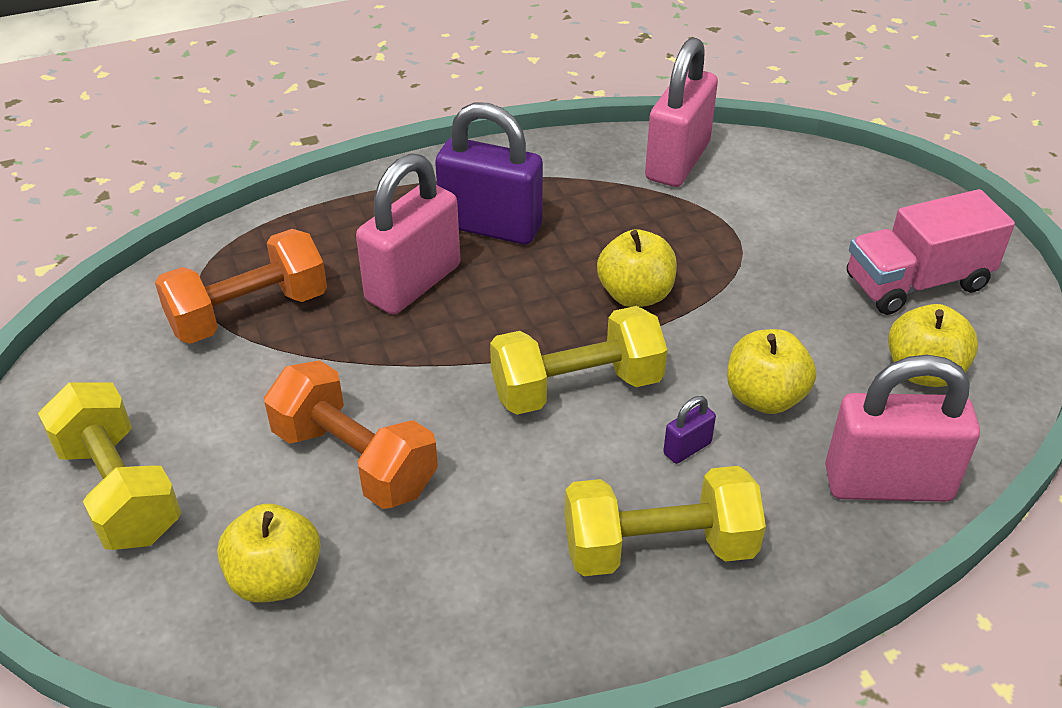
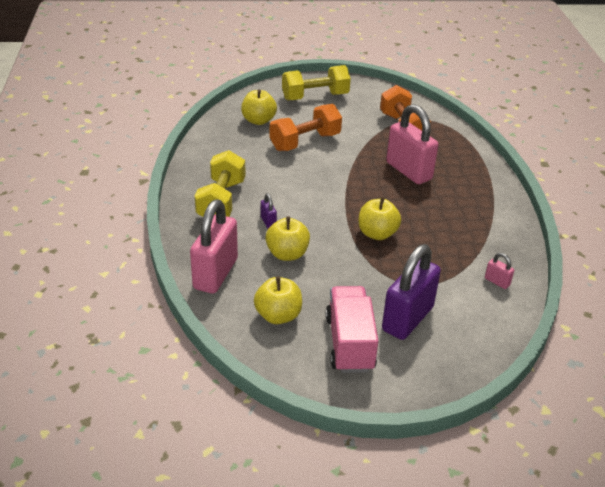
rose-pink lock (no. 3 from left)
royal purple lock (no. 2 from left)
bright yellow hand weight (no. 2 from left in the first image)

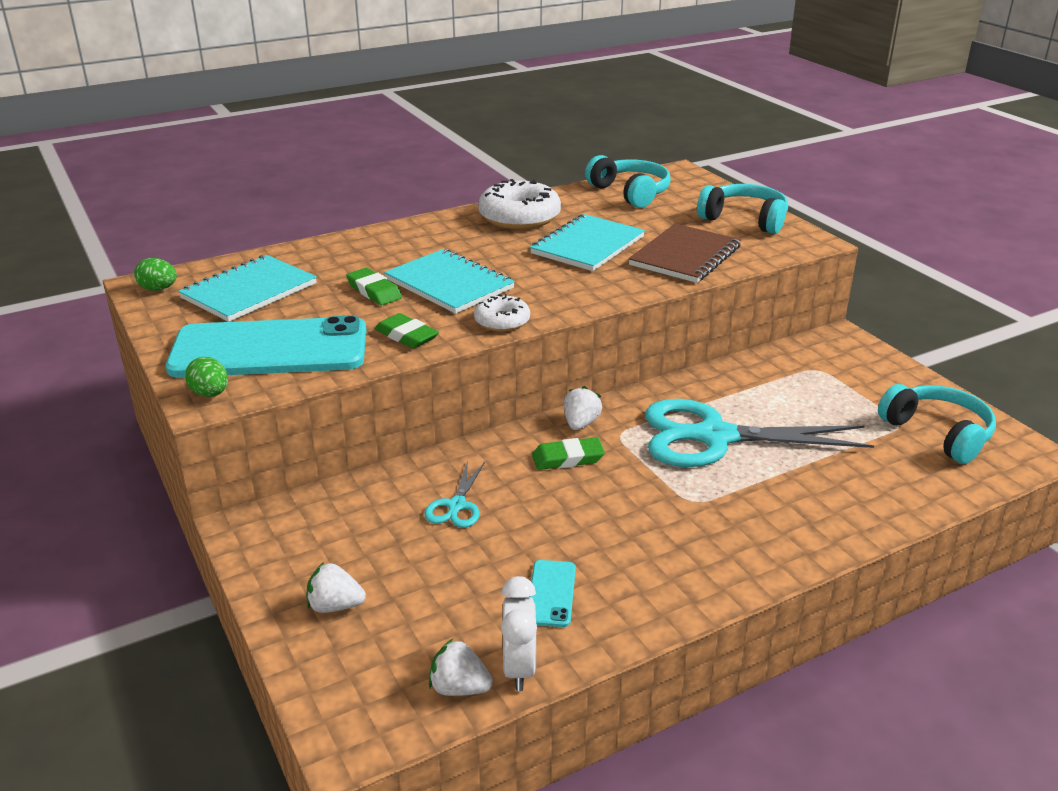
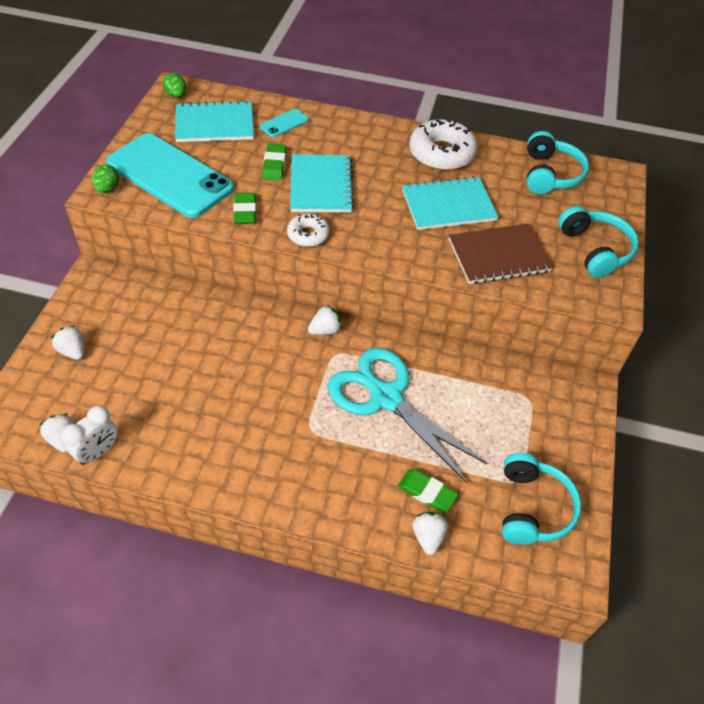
leaf-green eraser (no. 3 from left)
aqua shears (no. 1 from left in the first image)
aqua mobile phone (no. 2 from left)
snow-white berry (no. 4 from left)

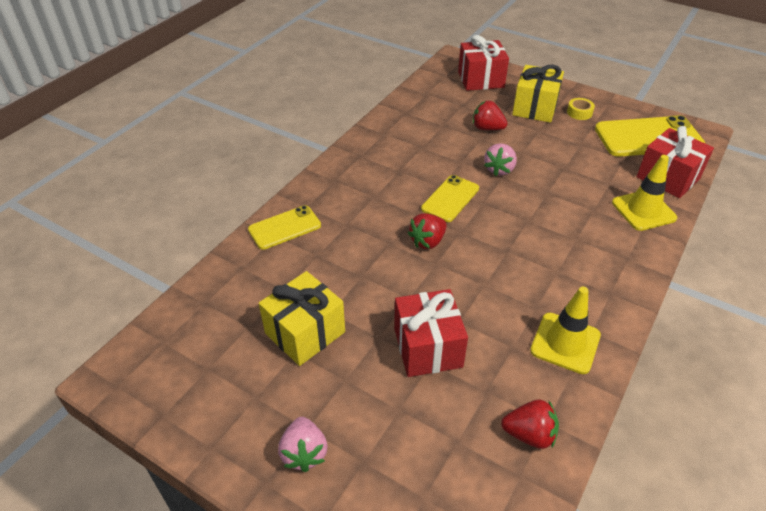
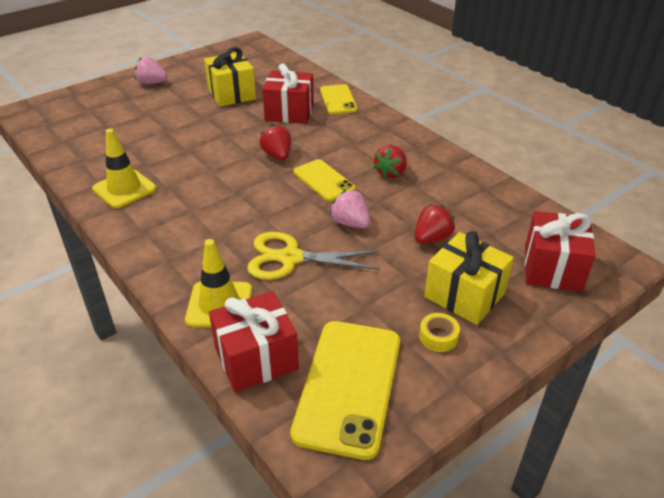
red wrapped gift (no. 2 from left)
red berry (no. 2 from left)
bright yellow shears

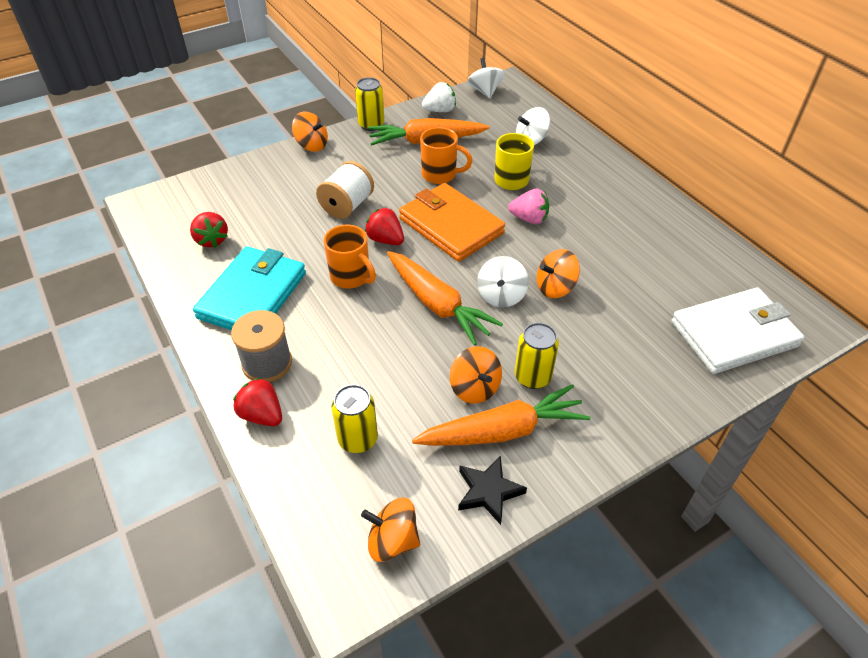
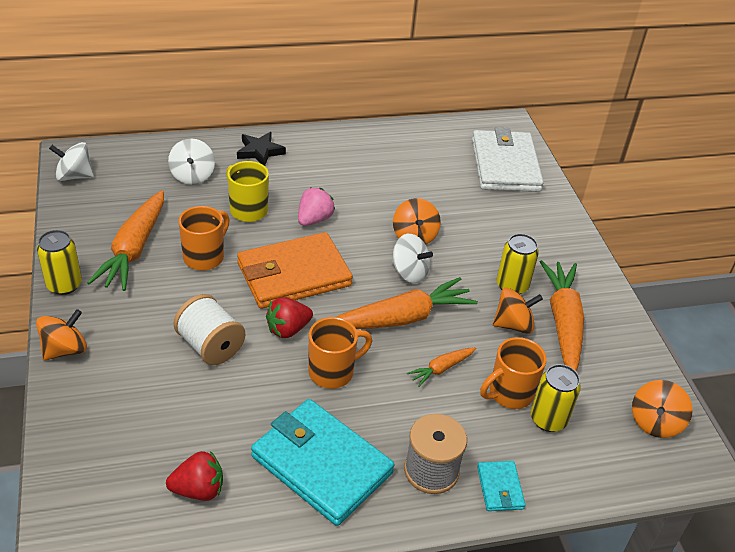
snow-white berry
aqua billfold (no. 2 from left)
black star
orange tea mug (no. 3 from left)
orange carrot (no. 3 from left)

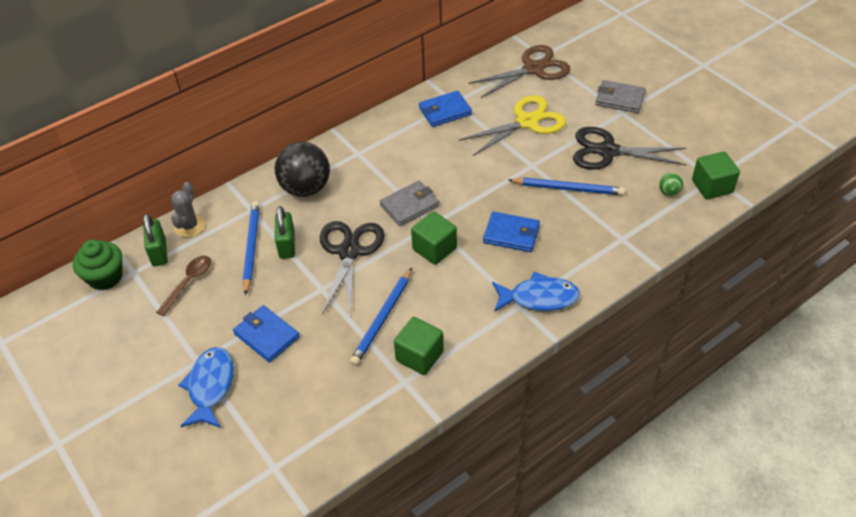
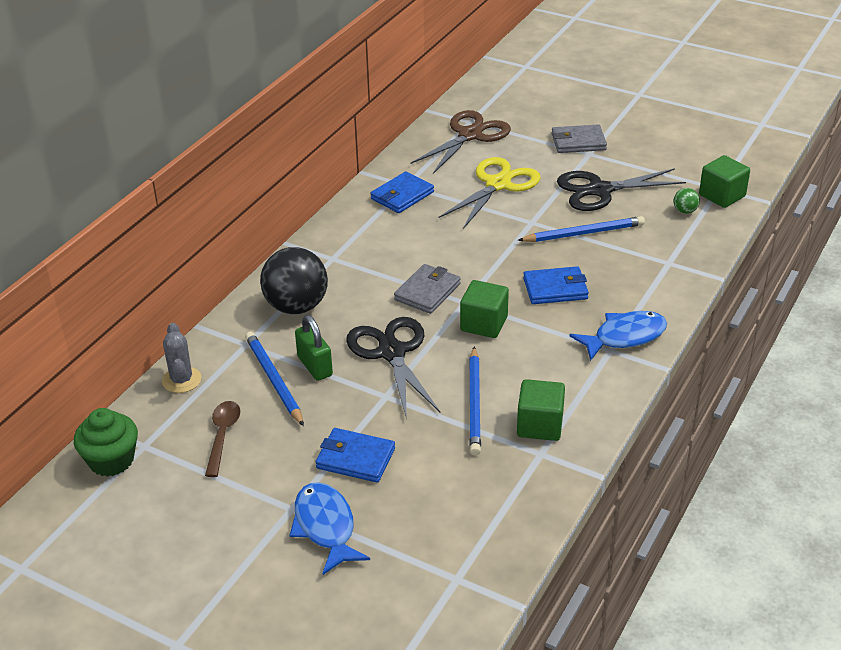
leaf-green lock (no. 1 from left in the first image)

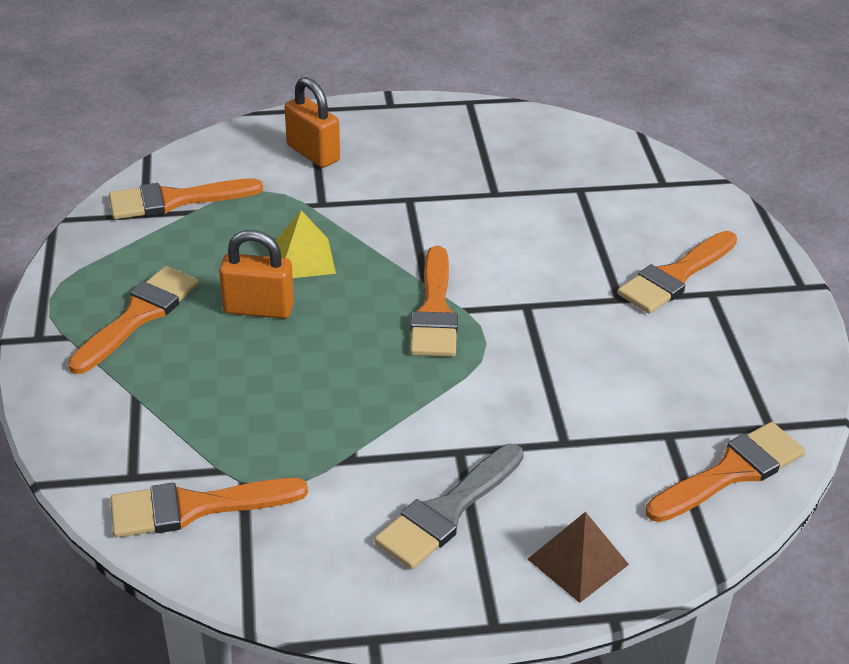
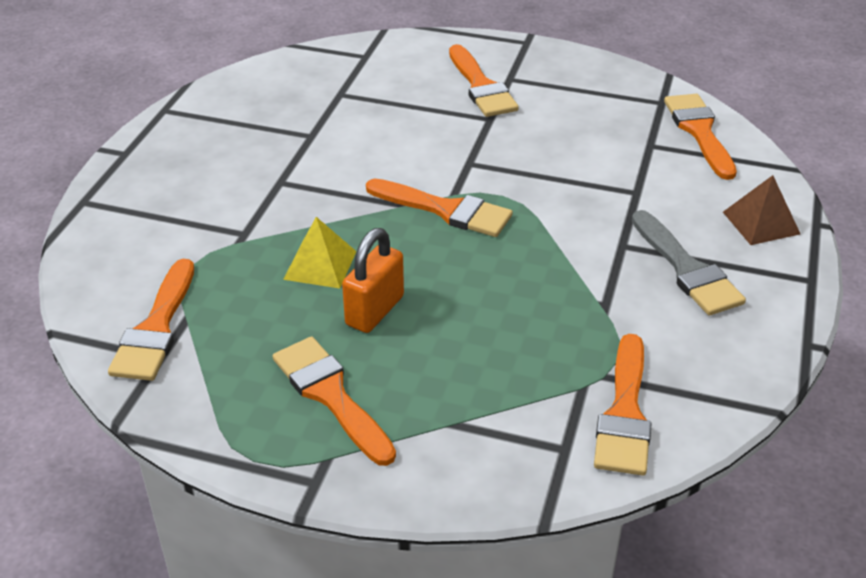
orange lock (no. 2 from left in the first image)

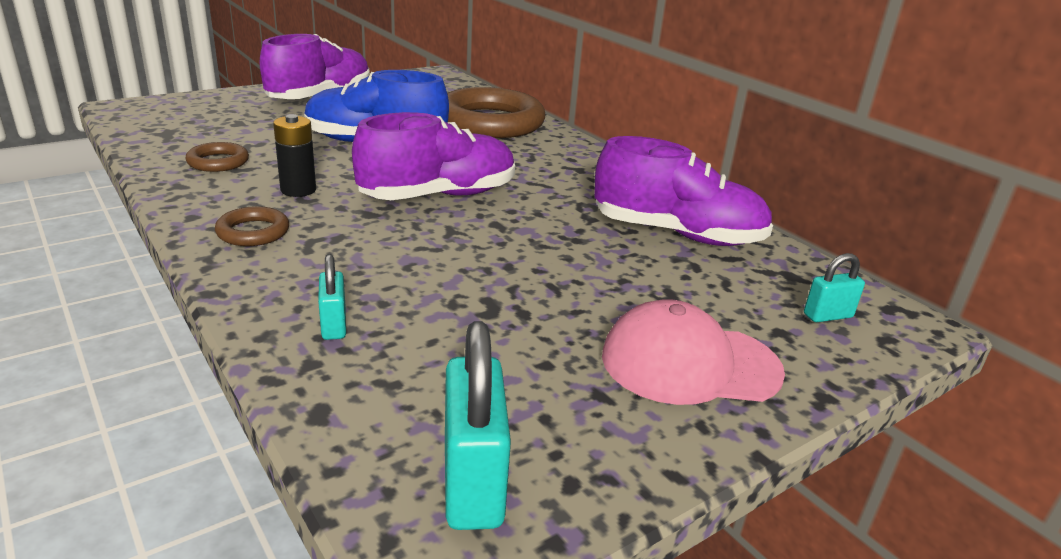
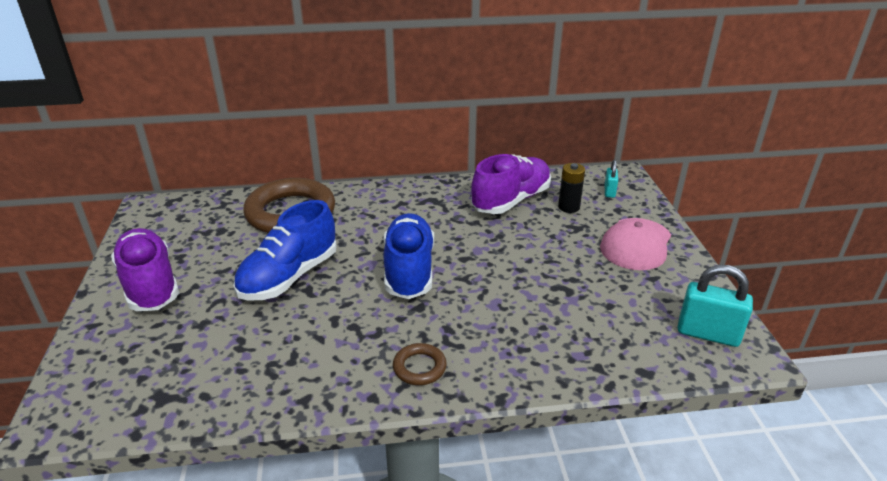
royal blue shoe (no. 2 from left)
black power cell
dark brown hoop (no. 1 from left in the first image)
aqua lock (no. 1 from left in the first image)

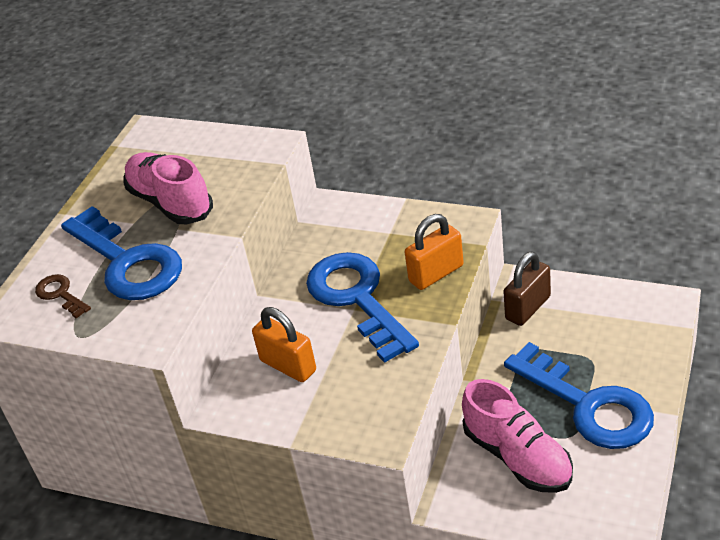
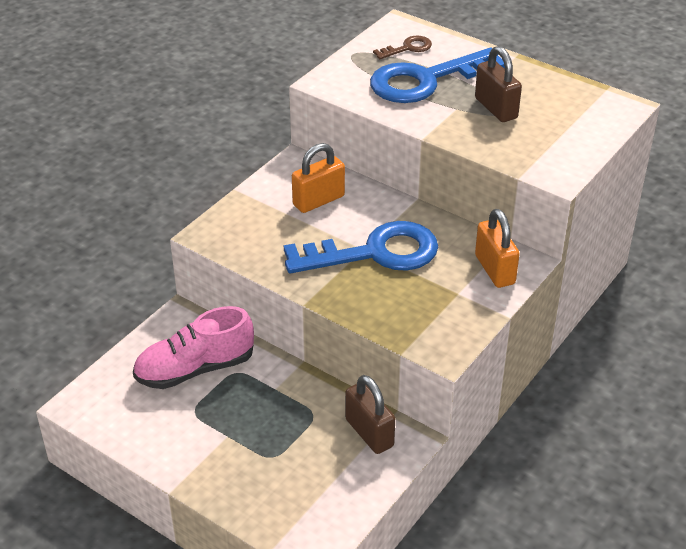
dark brown lock (no. 2 from left)
orange lock (no. 2 from left)
royal blue key (no. 3 from left in the first image)

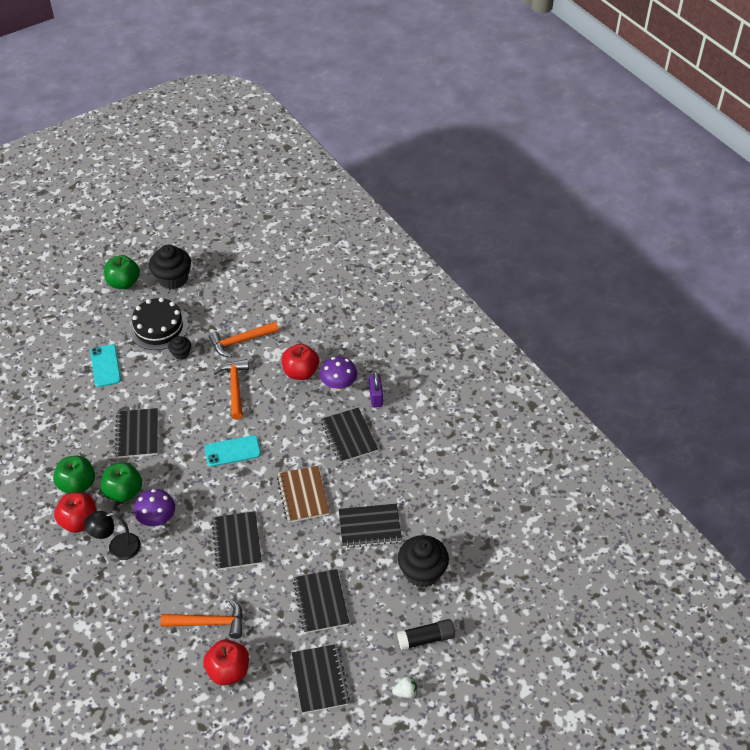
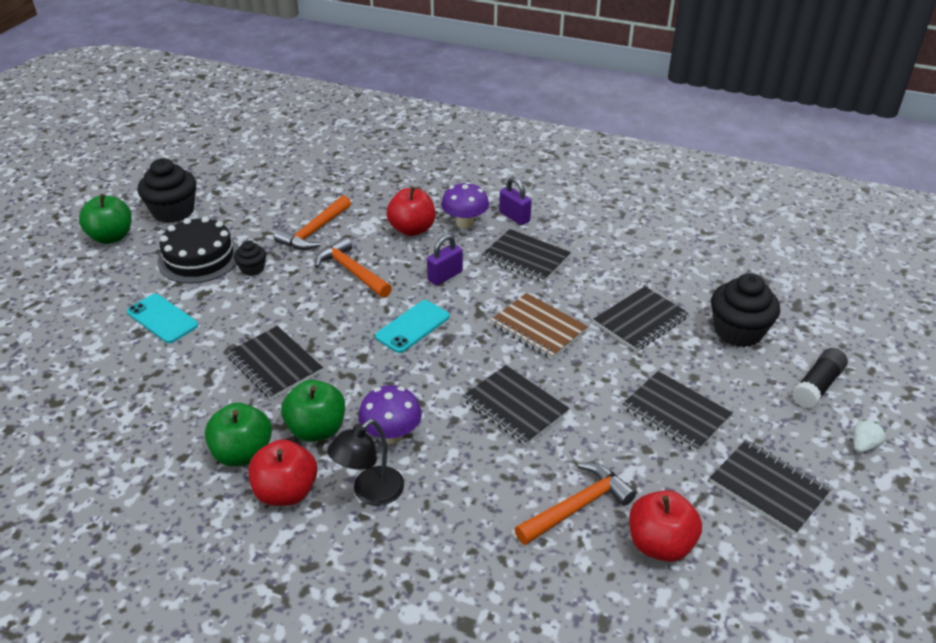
royal purple lock (no. 1 from left)

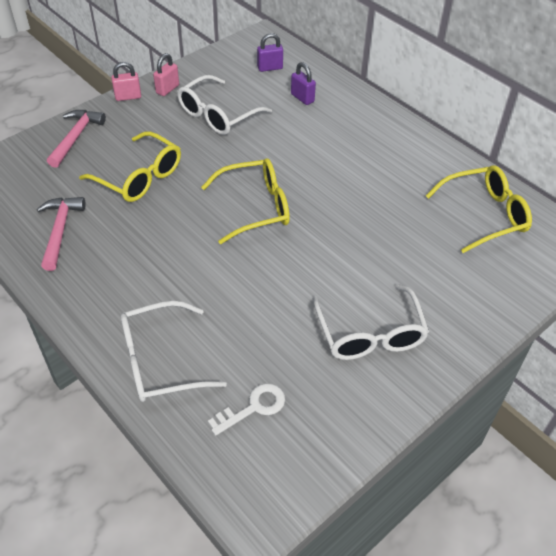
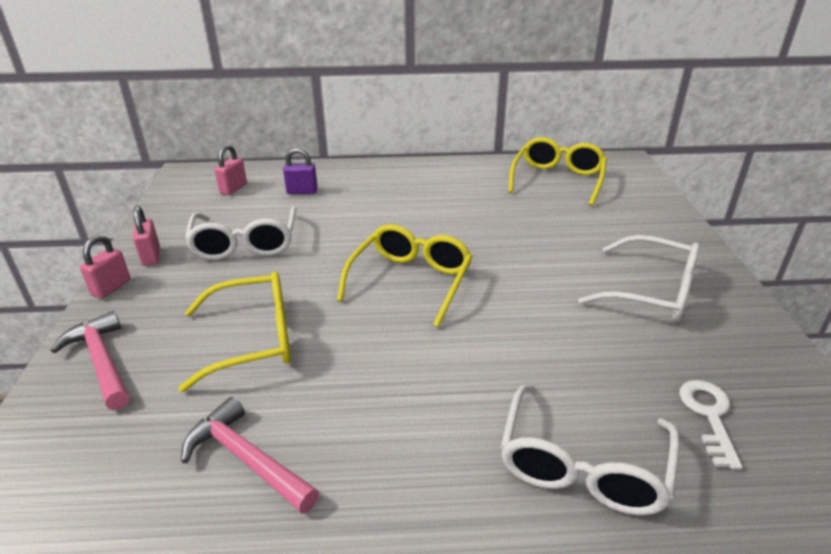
rose-pink lock (no. 3 from left)

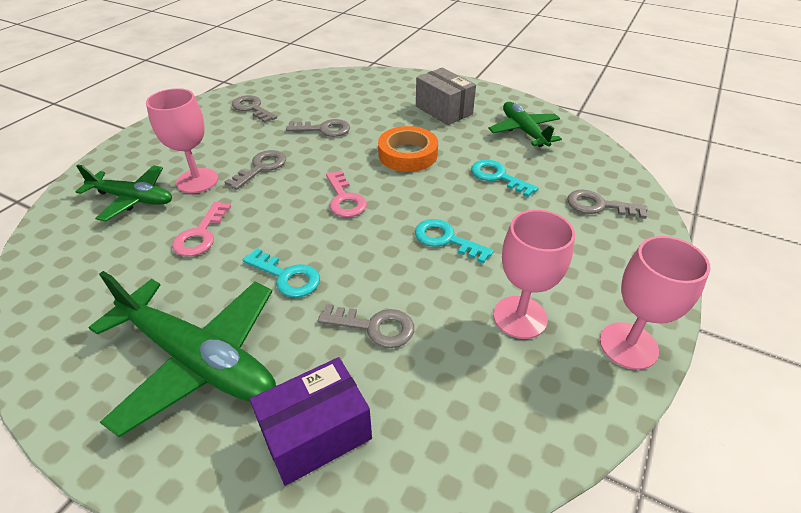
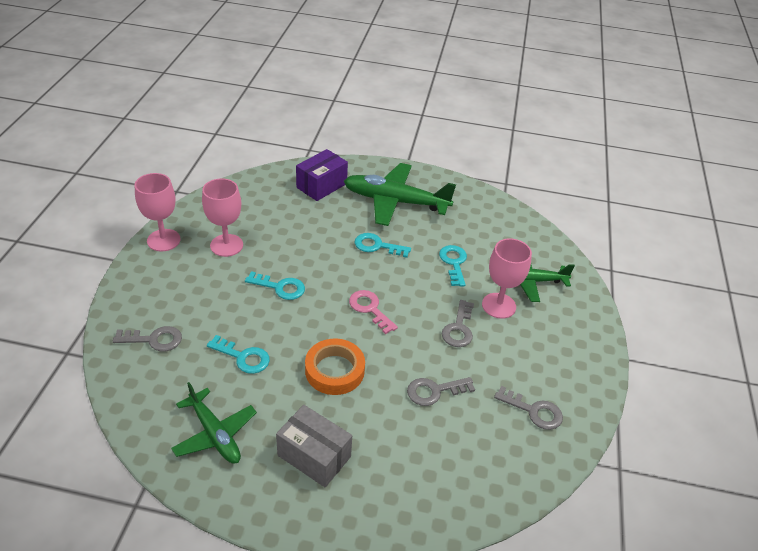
aqua key (no. 4 from left)
ash-grey key (no. 4 from left in the first image)

